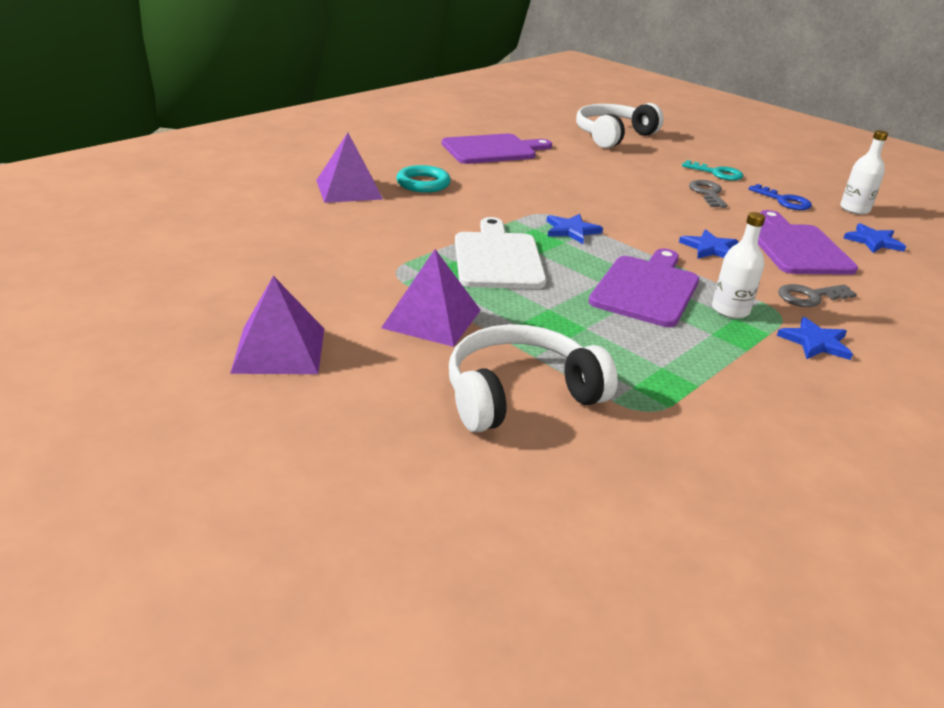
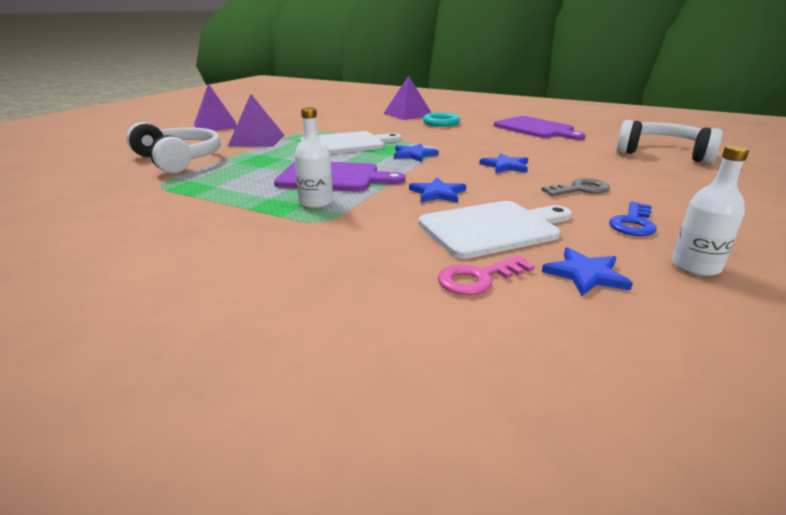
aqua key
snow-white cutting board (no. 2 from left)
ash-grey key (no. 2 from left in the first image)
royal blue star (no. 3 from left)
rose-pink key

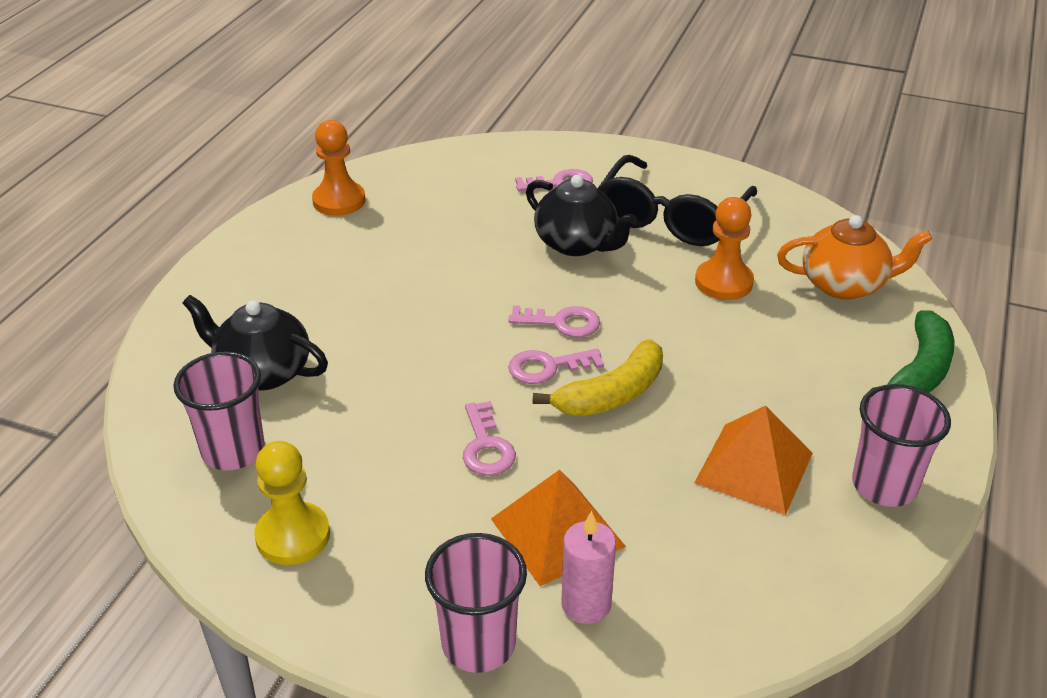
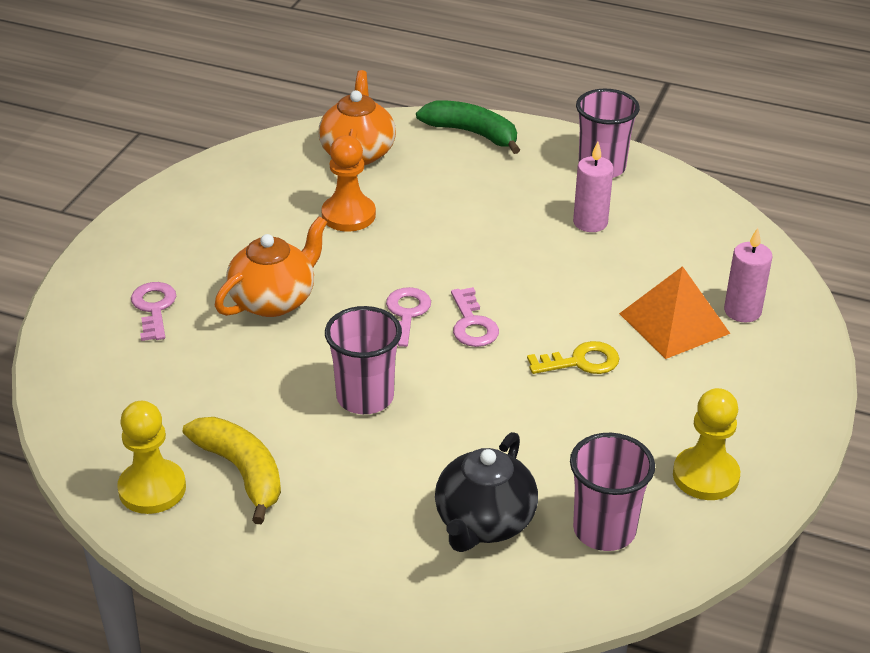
bright yellow pawn (no. 1 from left)
black eyeglasses
orange tea pot (no. 1 from left)
bright yellow toy banana
bright yellow key
rose-pink candle (no. 1 from left)
rose-pink cup (no. 1 from left)

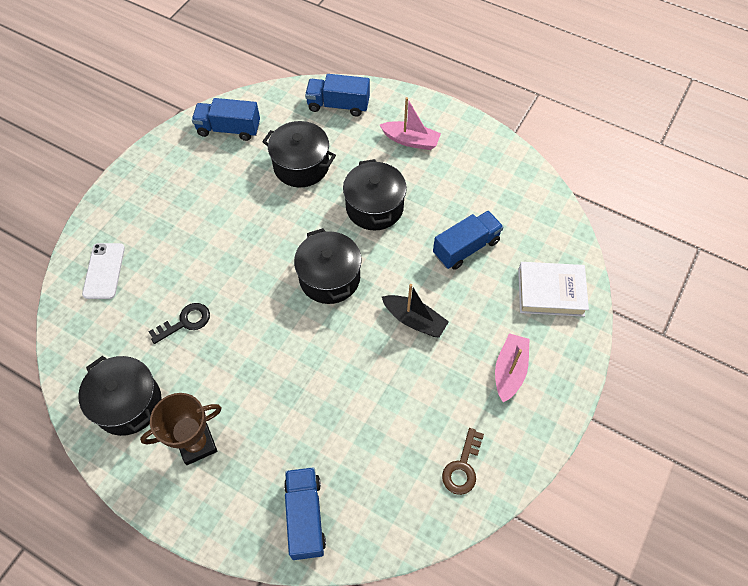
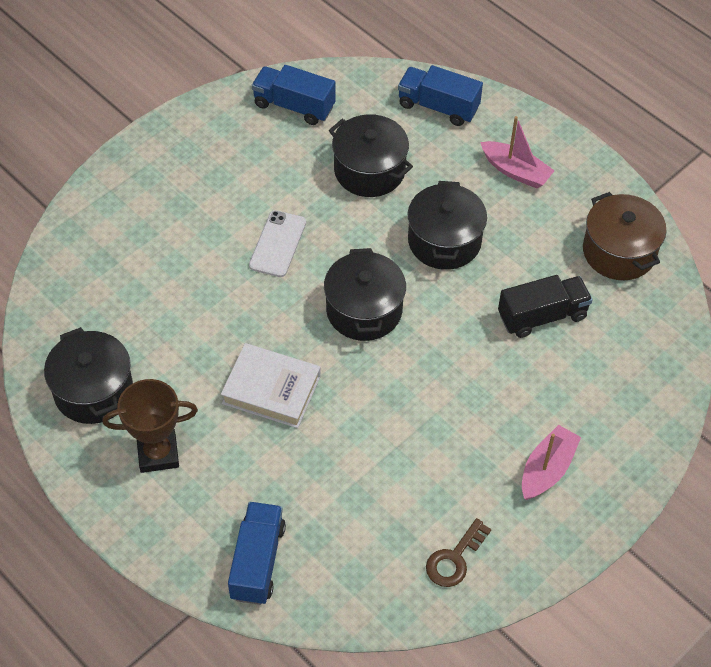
black lorry
snow-white mobile phone
snow-white book
black toy boat
black key
dark brown cooking pot

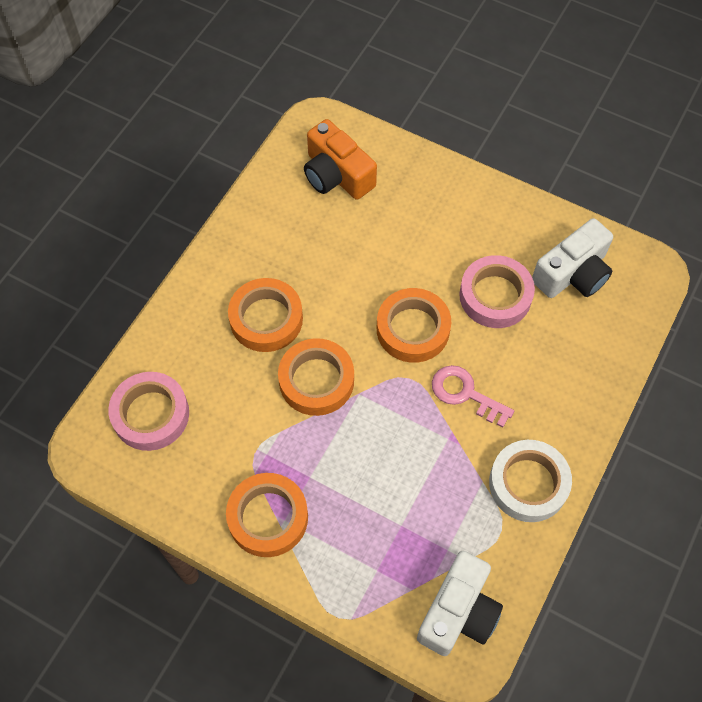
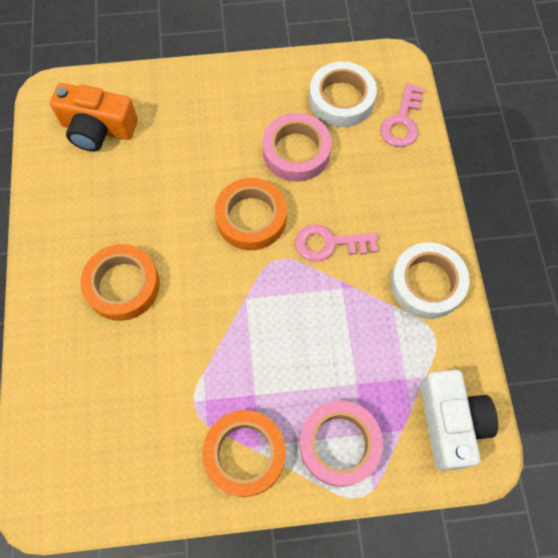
snow-white roll of tape (no. 1 from left)
orange roll of tape (no. 3 from left in the first image)
rose-pink roll of tape (no. 2 from left)
rose-pink key (no. 2 from left)

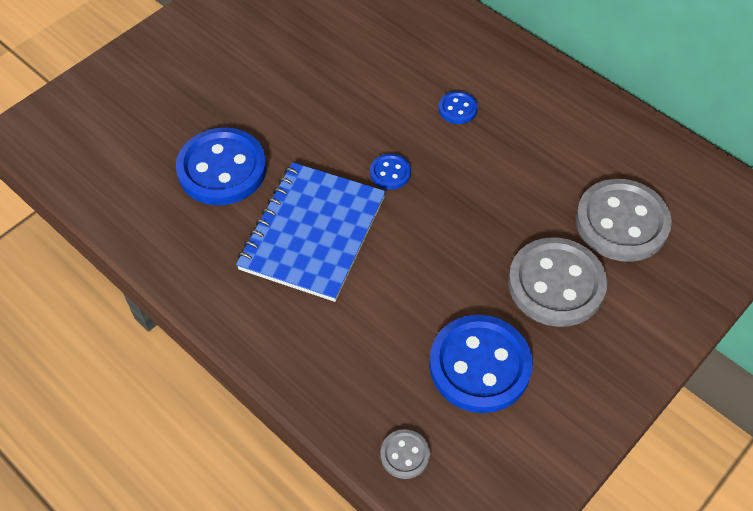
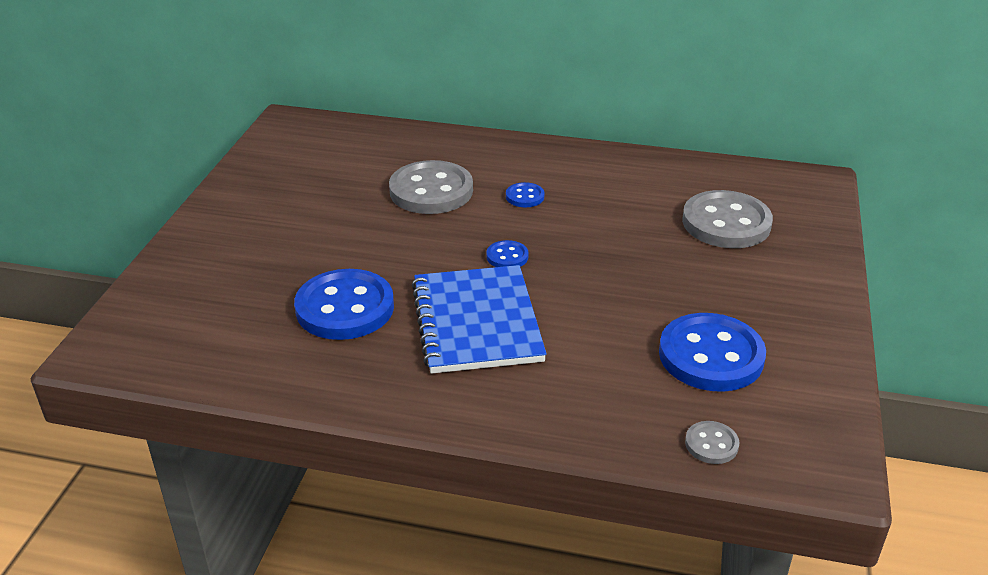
ash-grey button (no. 1 from left)

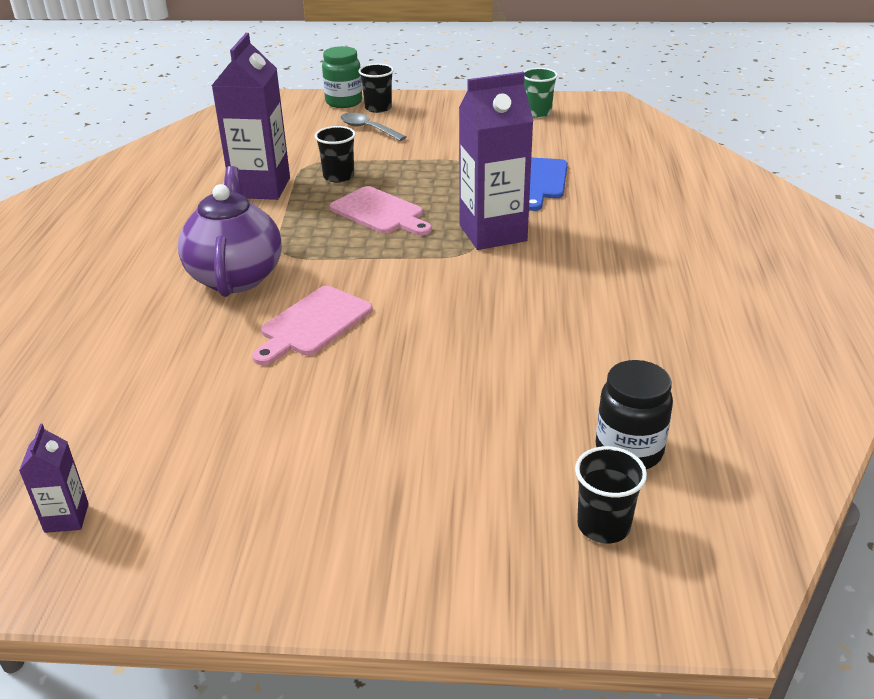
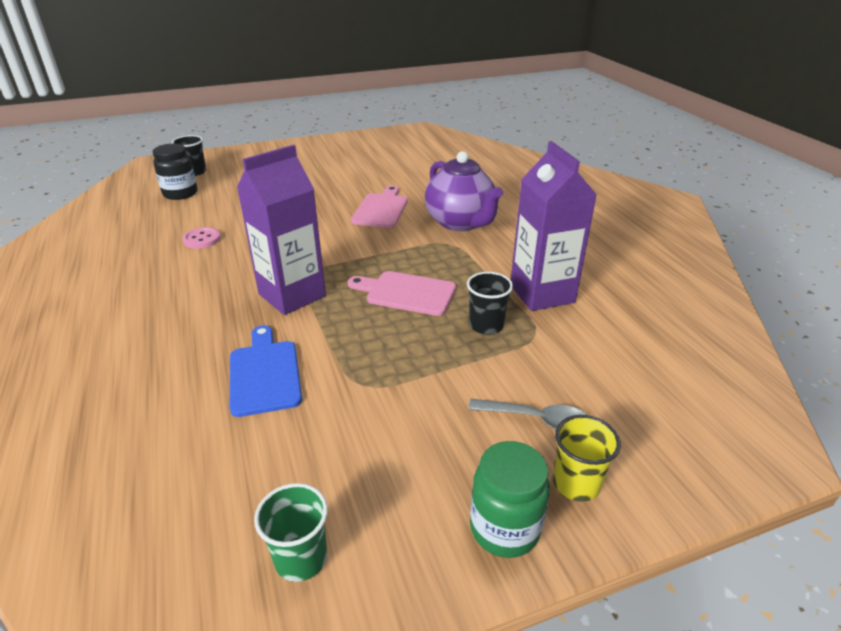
leaf-green jar
bright yellow cup
royal purple juice carton (no. 1 from left in the first image)
rose-pink button

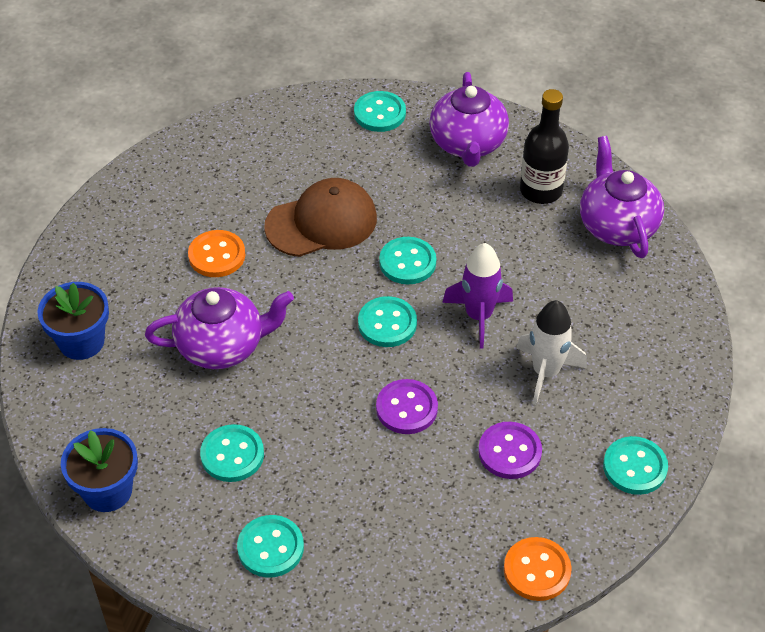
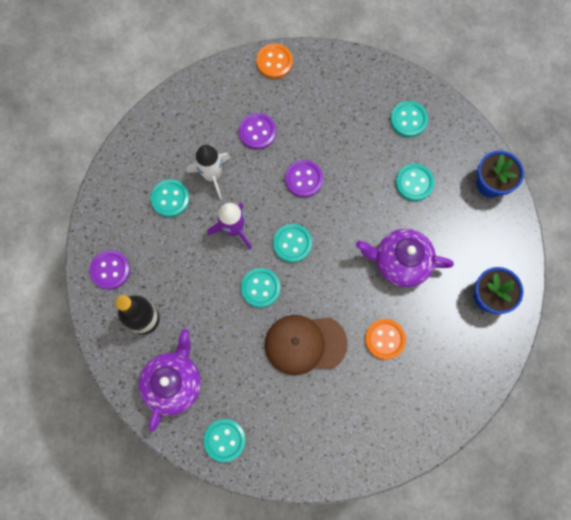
royal purple button (no. 1 from left)
aqua button (no. 1 from left)

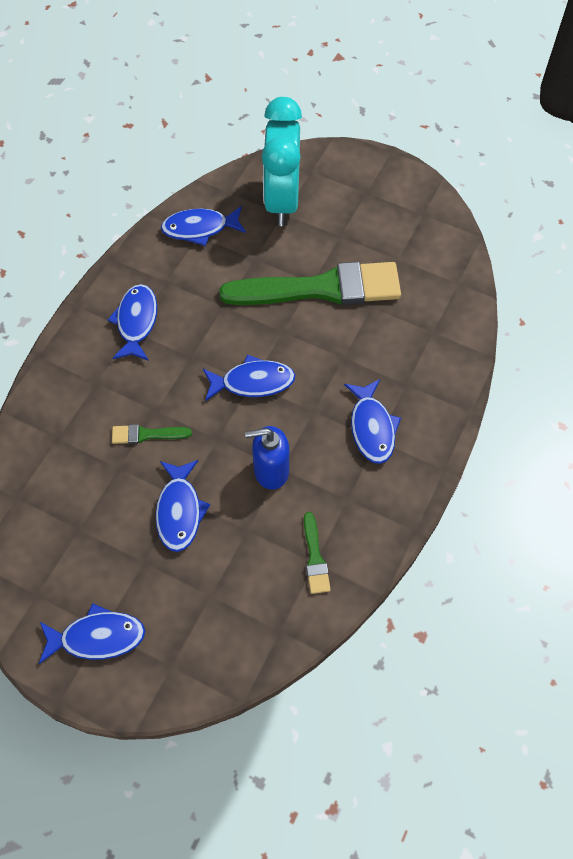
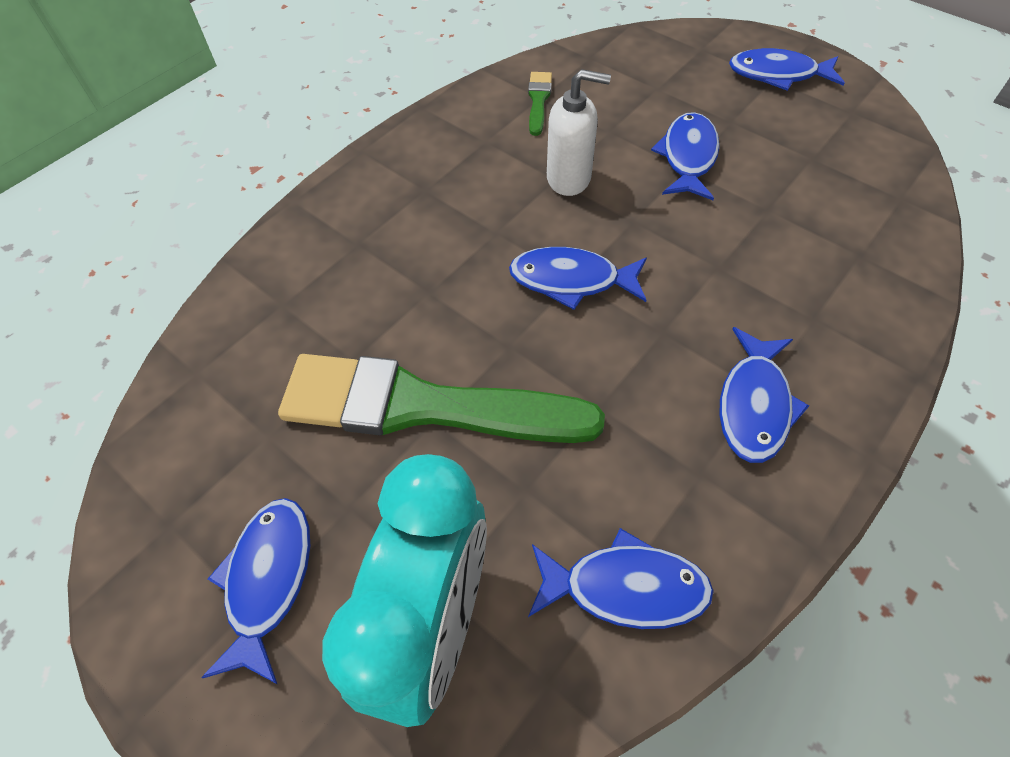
royal blue fish (no. 1 from left)
leaf-green paint brush (no. 1 from left in the first image)
snow-white soap dispenser

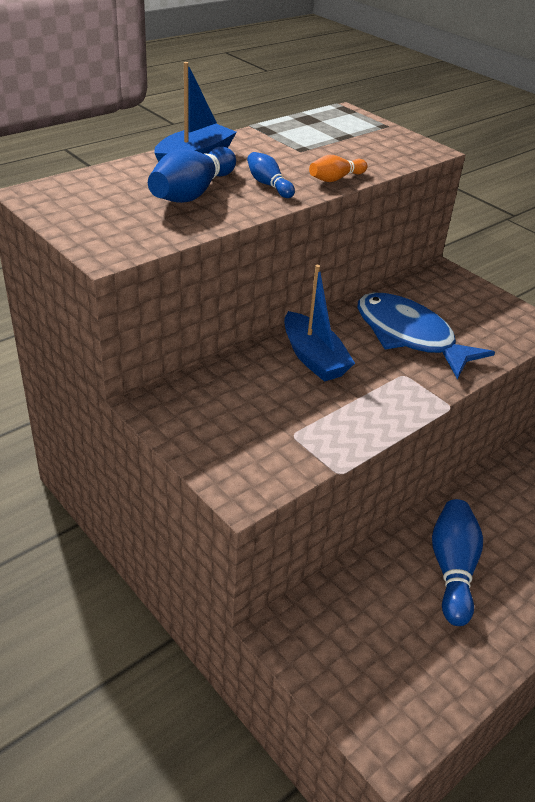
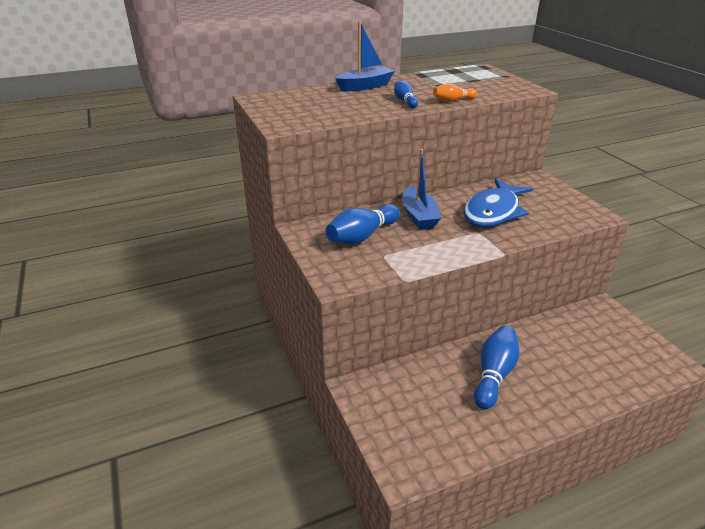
royal blue skittle (no. 1 from left)
royal blue fish

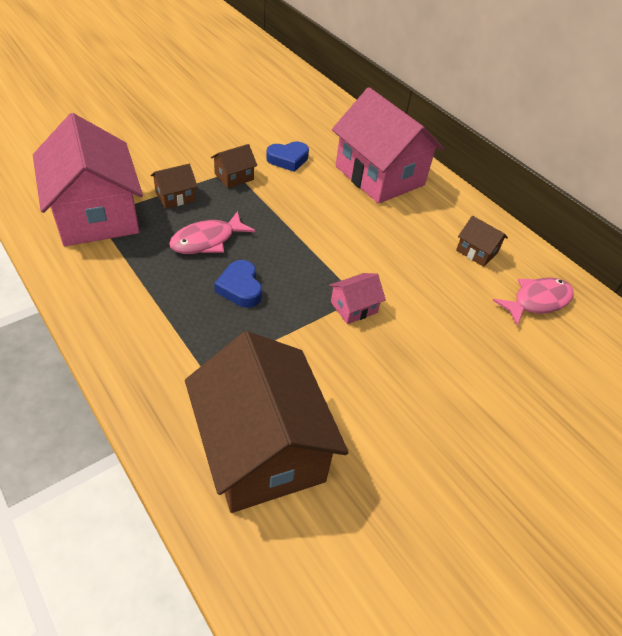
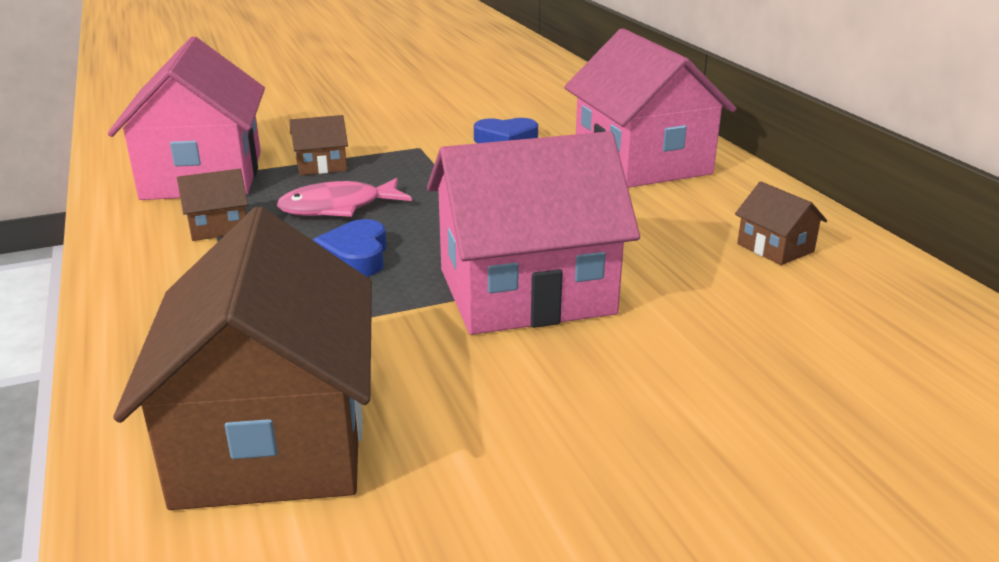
dark brown cottage (no. 1 from left)
rose-pink cottage (no. 2 from left)
rose-pink fish (no. 2 from left in the first image)

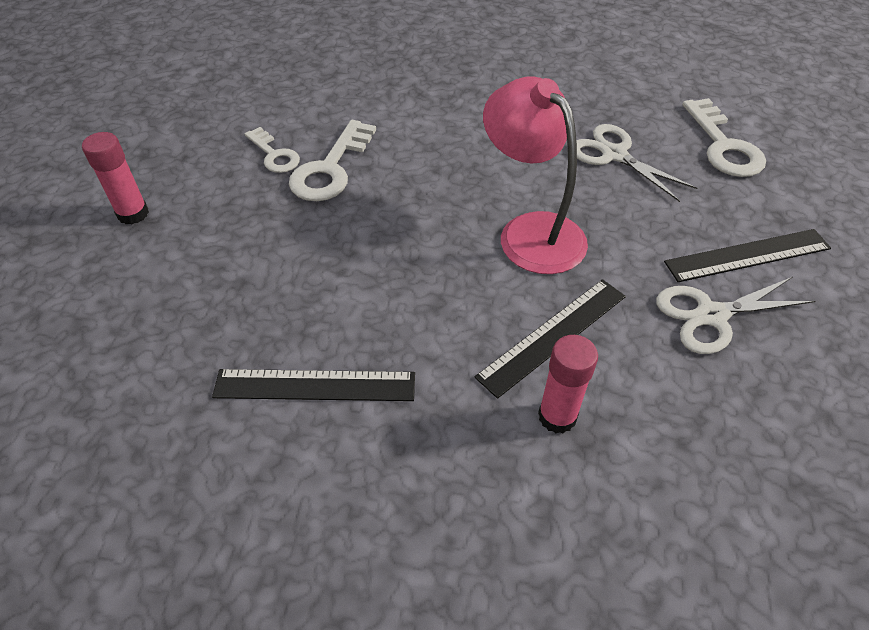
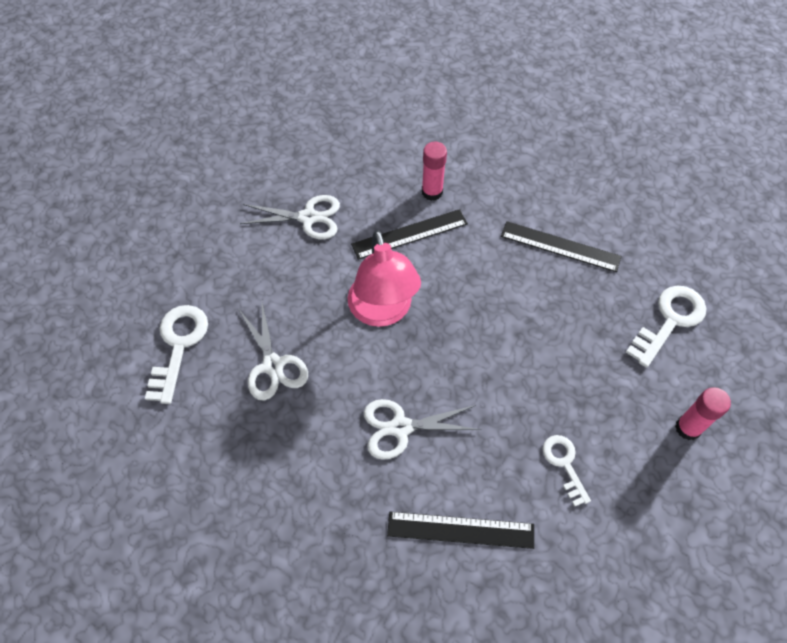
snow-white key (no. 3 from left)
black measuring stick (no. 2 from left)
snow-white shears (no. 3 from left)

